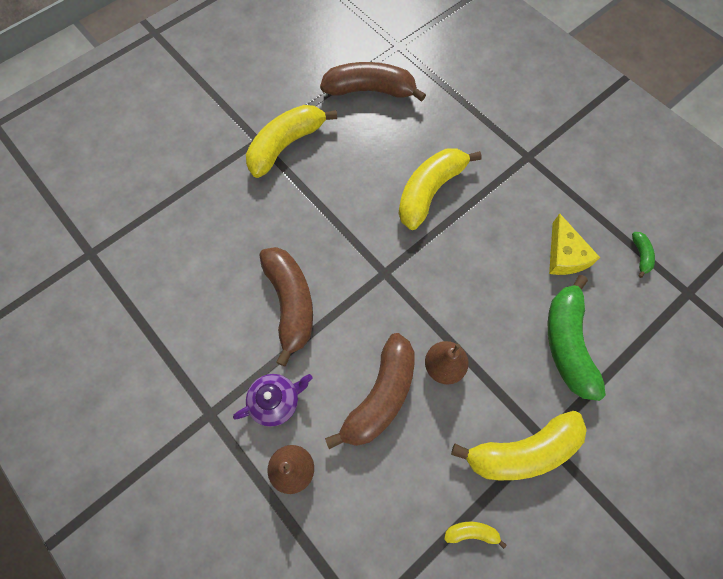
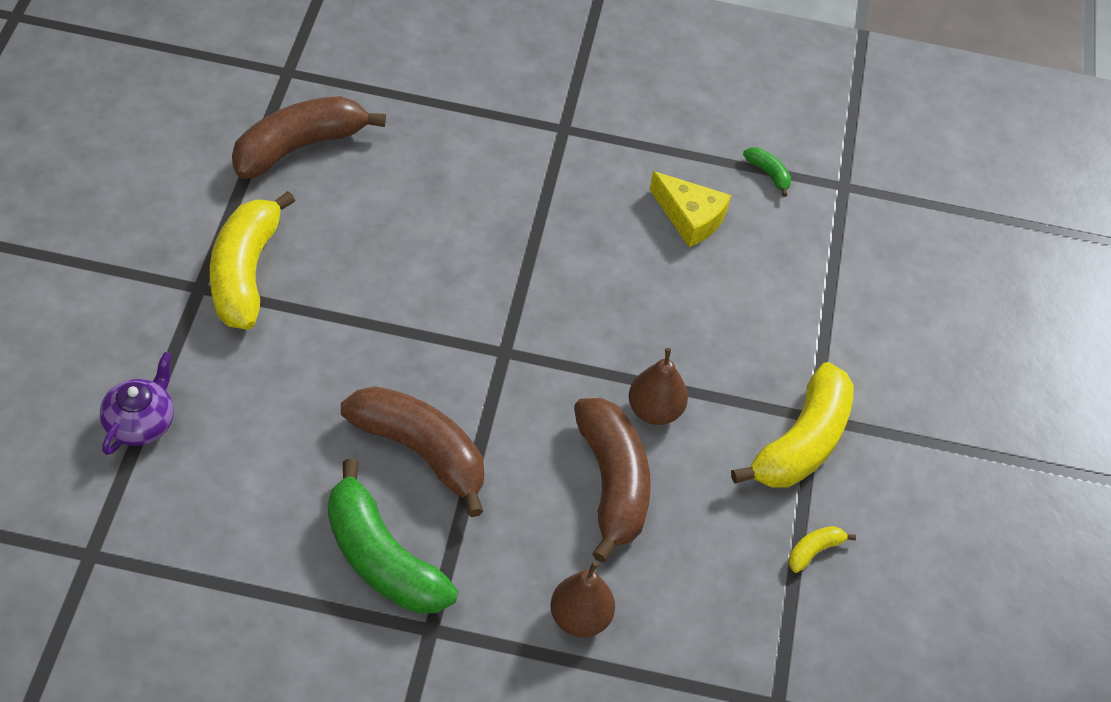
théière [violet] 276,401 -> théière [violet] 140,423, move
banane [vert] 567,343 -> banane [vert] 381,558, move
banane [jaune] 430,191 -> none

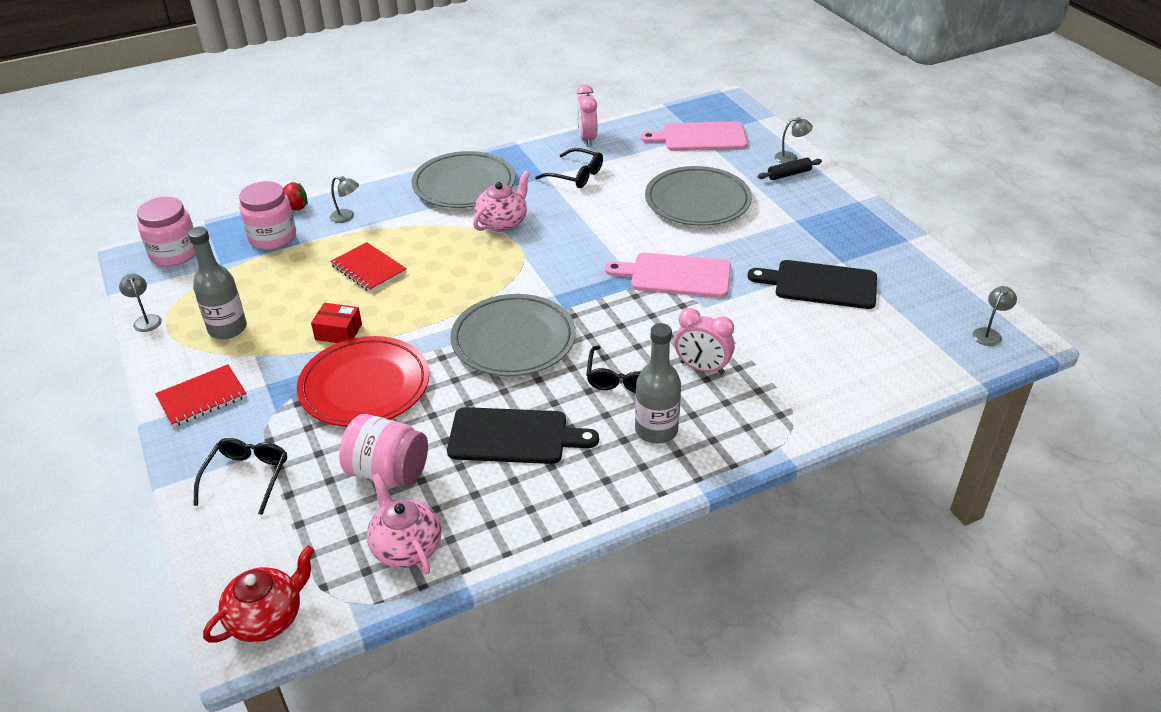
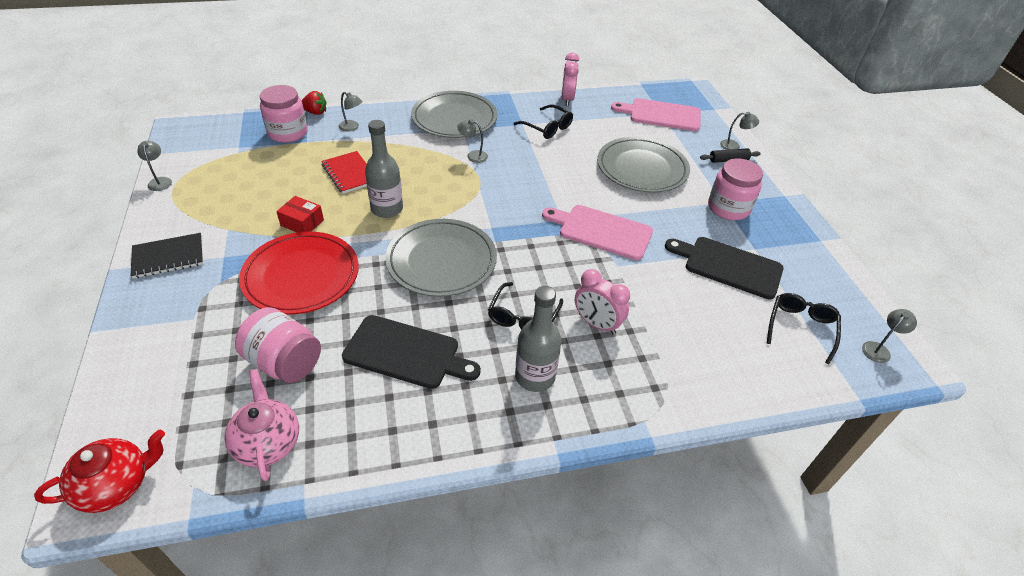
carnet [rouge] 202,398 -> carnet [noir] 168,257
bouteille [gris] 227,328 -> bouteille [gris] 387,209, move
théière [rose] 502,222 -> lampe [gris] 473,156
bocal [rose] 174,253 -> bocal [rose] 728,208, move
lunettes [noir] 246,477 -> lunettes [noir] 800,328, move

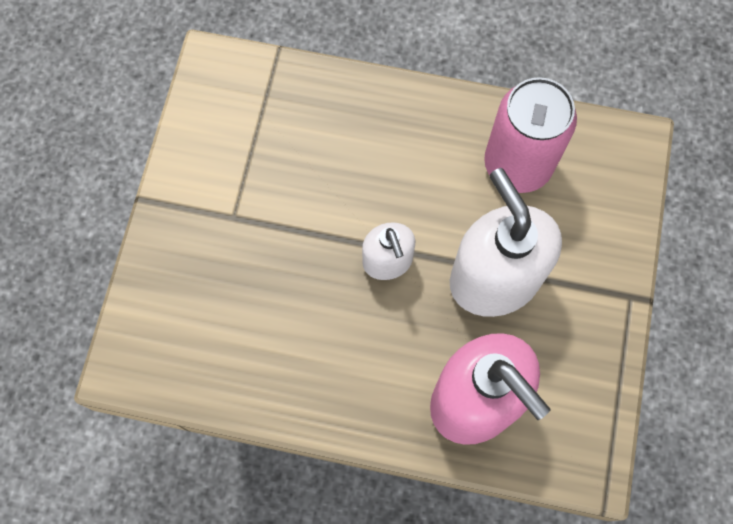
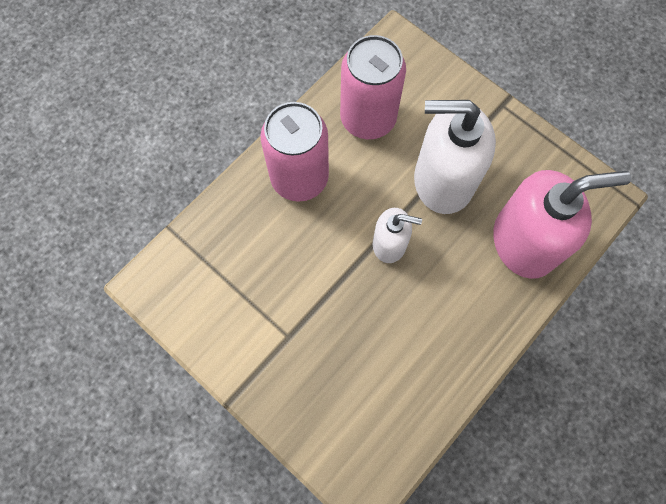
none -> canette [rose] 299,178

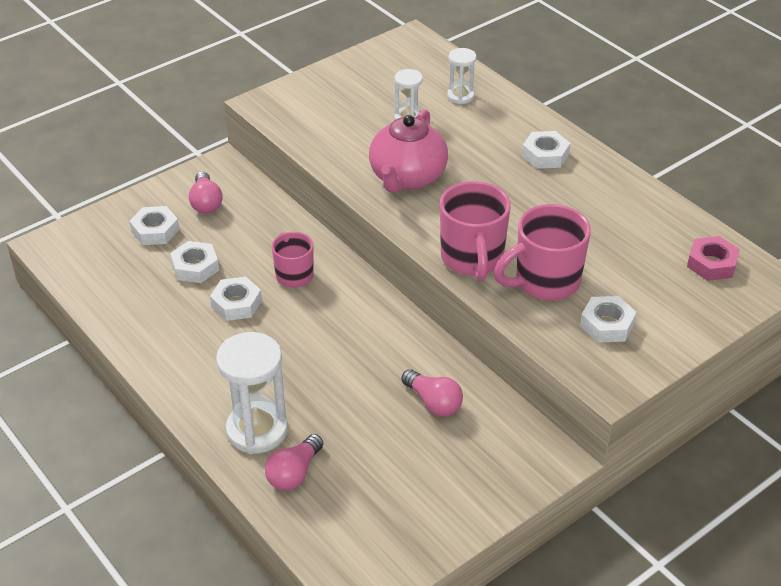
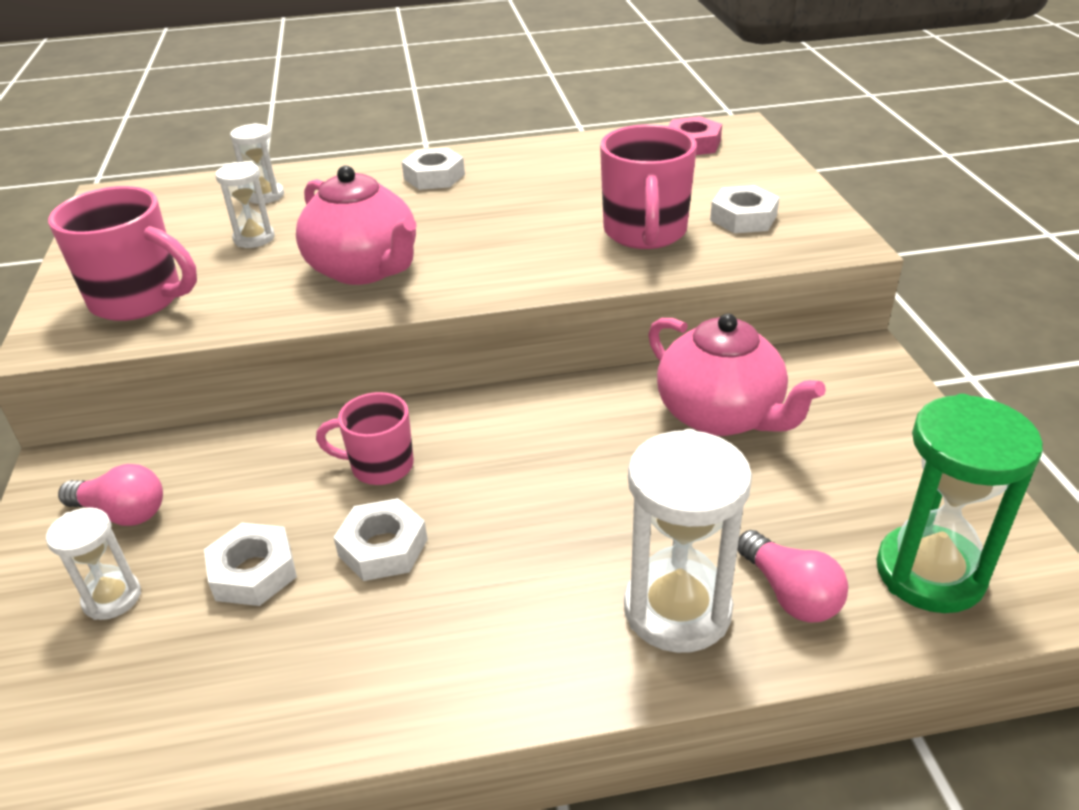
écrou [blanc] 155,230 -> sablier [blanc] 112,598
tasse [rose] 472,259 -> tasse [rose] 140,300, move
ampoule [rose] 433,402 -> théière [rose] 721,415
none -> sablier [vert] 930,573

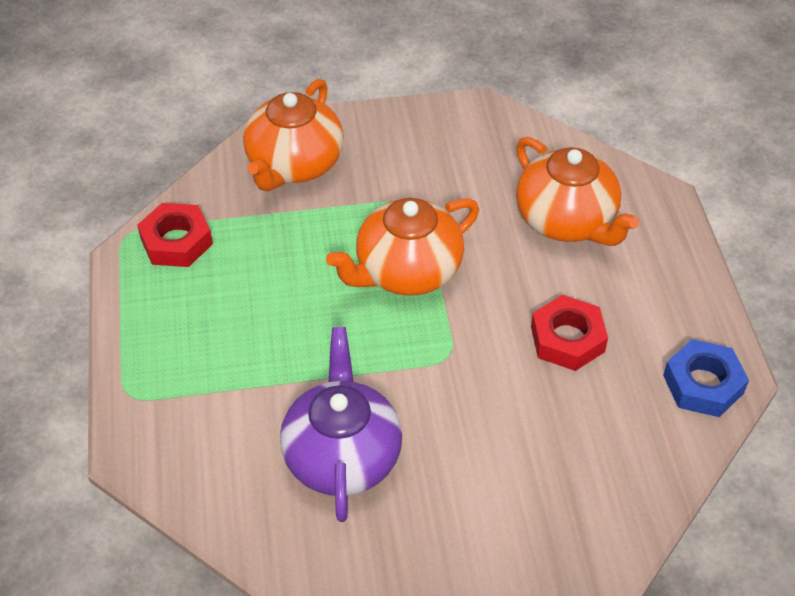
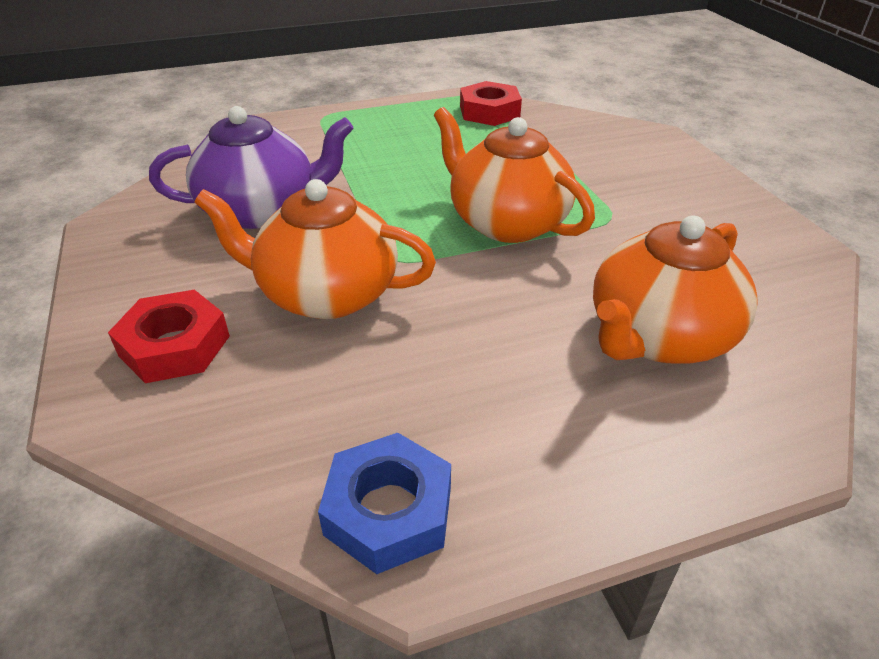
écrou [rouge] 567,339 -> écrou [rouge] 175,346, move
théière [orange] 294,165 -> théière [orange] 326,294, move

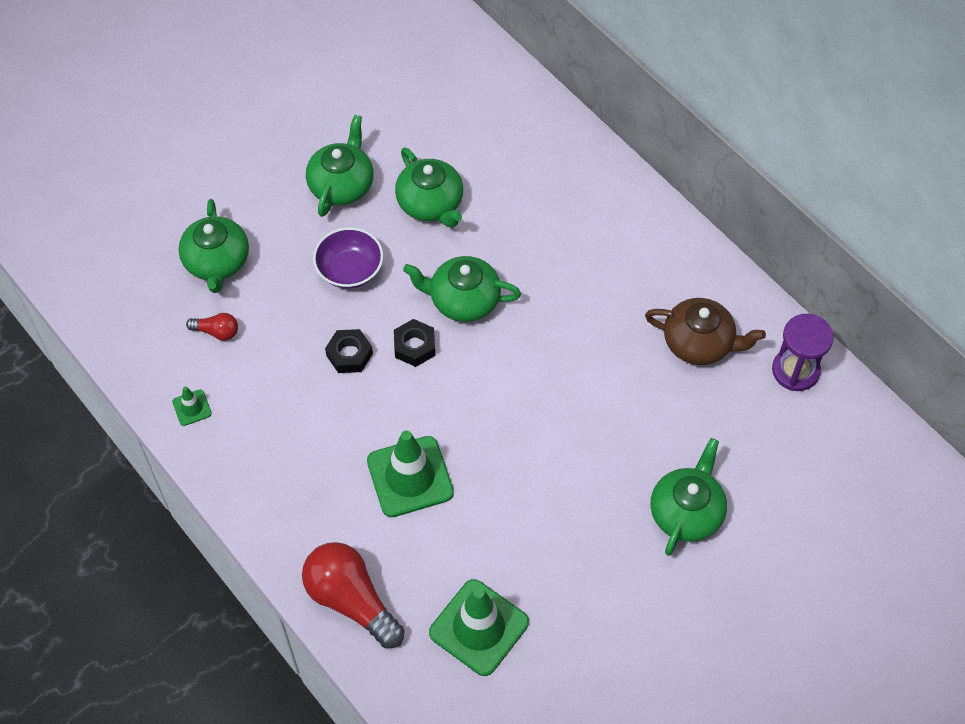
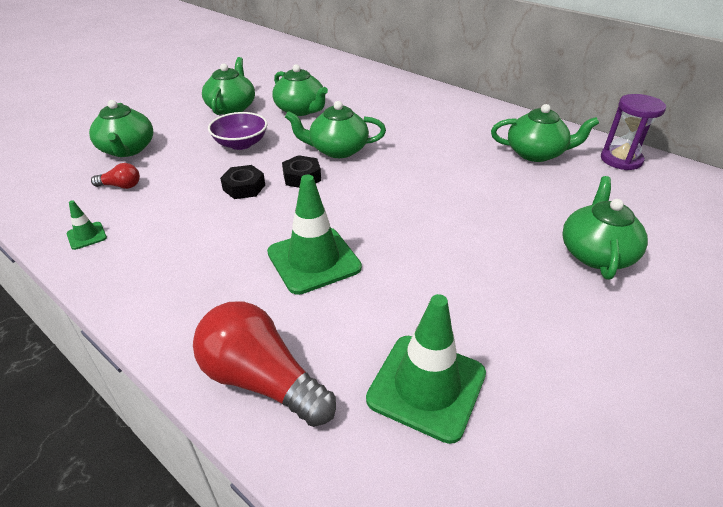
théière [marron] 699,343 -> théière [vert] 536,153

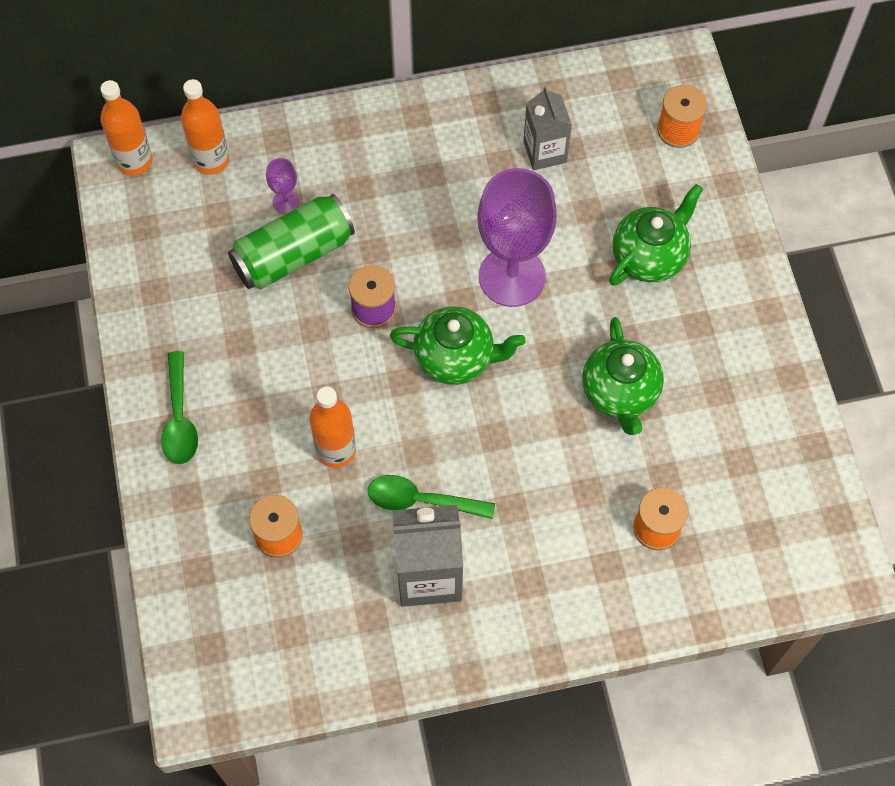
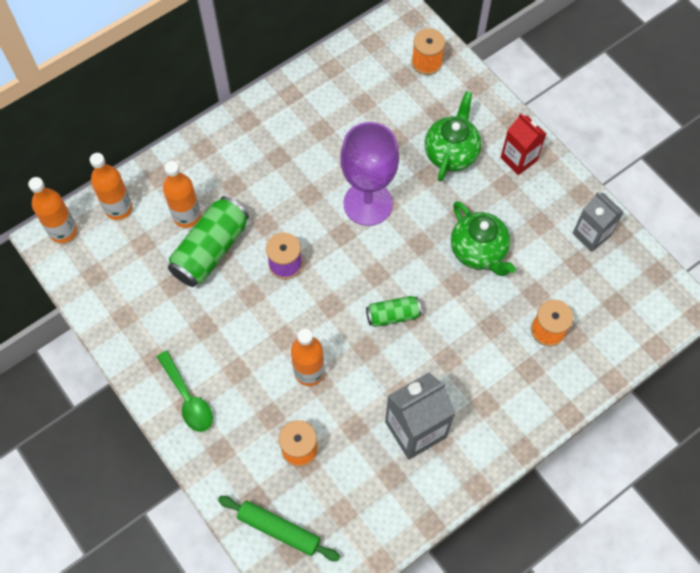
verre à pied [violet] 286,202 -> bouteille [orange] 187,216
none -> rouleau à pâtisserie [vert] 279,529
none -> canette [vert] 393,315
none -> brique de lait [rouge] 518,159
brique de lait [gris] 545,152 -> brique de lait [gris] 591,235, move
cuillère [vert] 421,500 -> none
théière [vert] 456,358 -> none

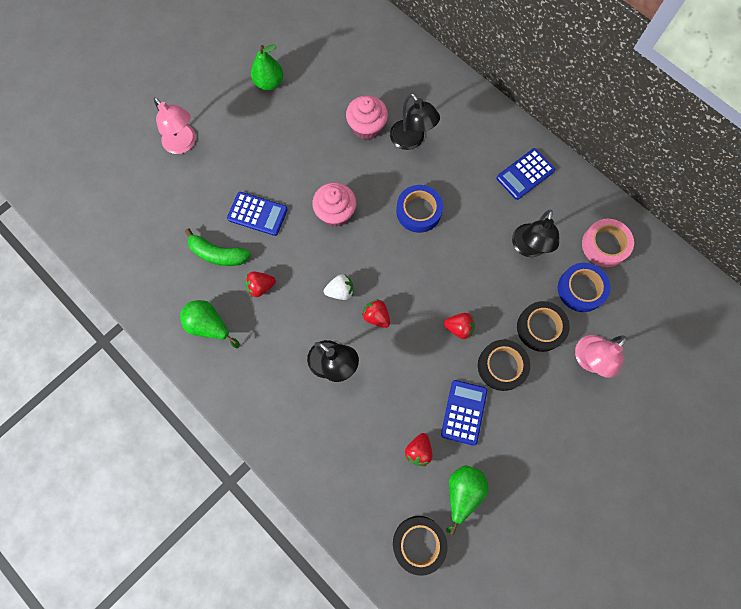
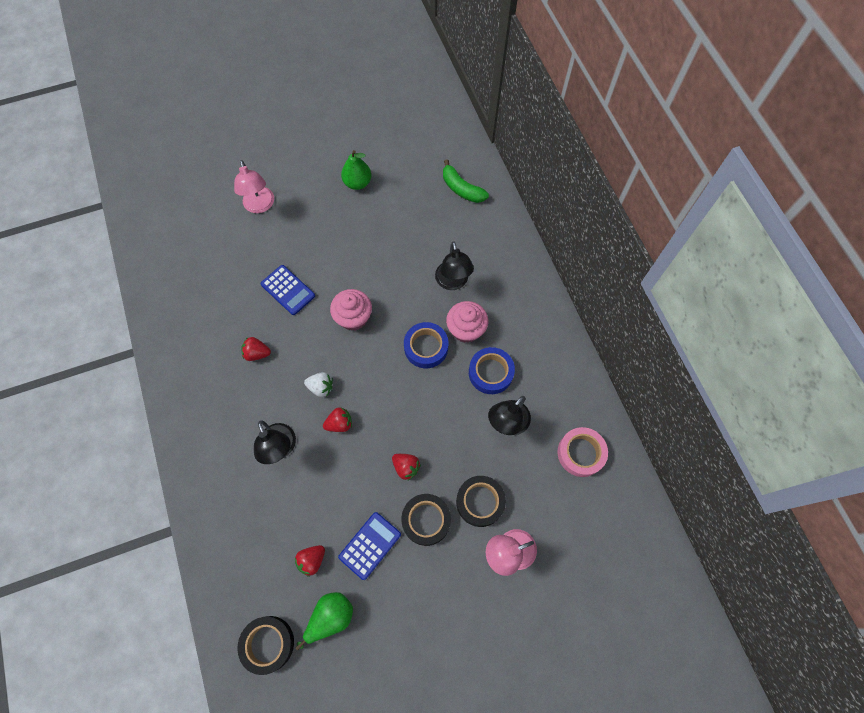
fraise [rouge] 376,316 -> fraise [rouge] 339,423, 90 degrees clockwise
banane [vert] 218,254 -> banane [vert] 461,189, move
muffin [rose] 367,127 -> muffin [rose] 466,329, move
ruban adhésif [bleu] 581,289 -> ruban adhésif [bleu] 490,373, move
poire [vert] 209,326 -> none
calculatrice [bleu] 525,174 -> none

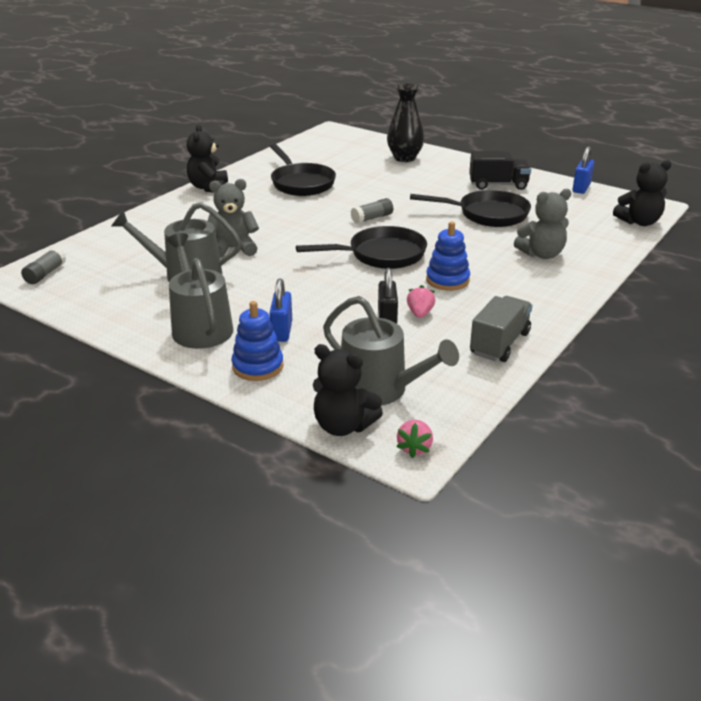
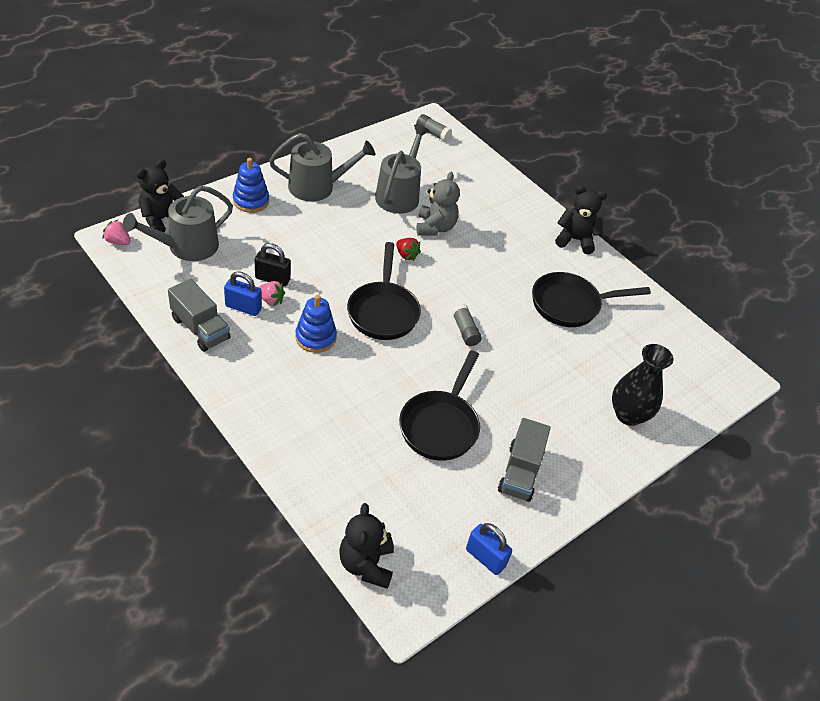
cadenas [bleu] 282,331 -> cadenas [bleu] 243,307, move
none -> fraise [rouge] 406,255
camion [noir] 498,185 -> camion [gris] 520,472
ours en peluche [gris] 541,254 -> none

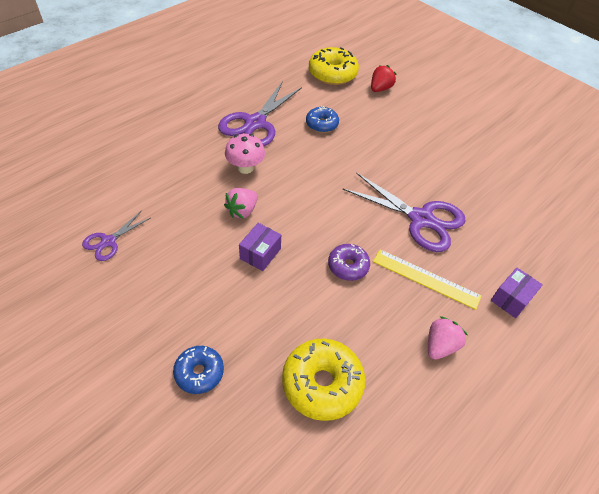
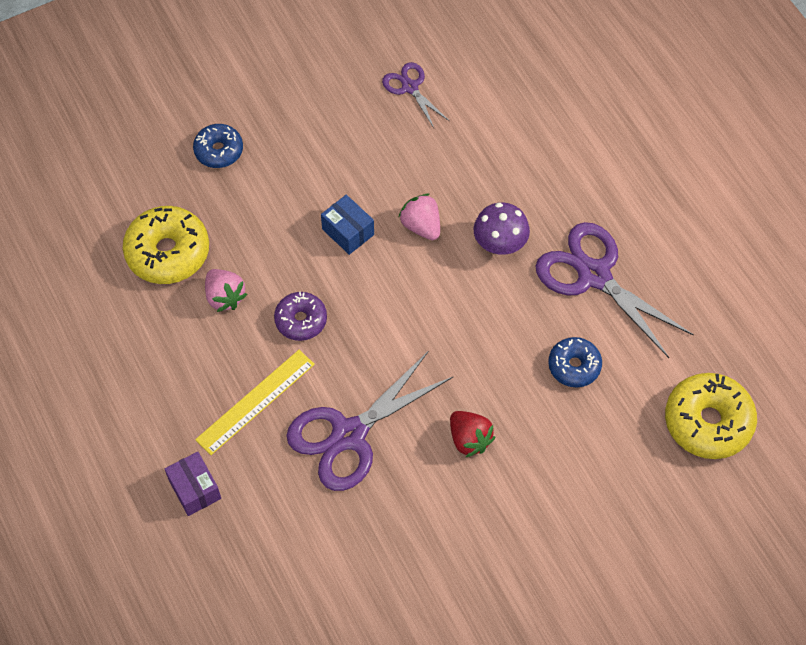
fraise [rose] 440,345 -> fraise [rose] 225,297, move
boîte [violet] 260,253 -> boîte [bleu] 348,232
fraise [rouge] 380,89 -> fraise [rouge] 469,439, move
champignon [rose] 245,168 -> champignon [violet] 500,244

